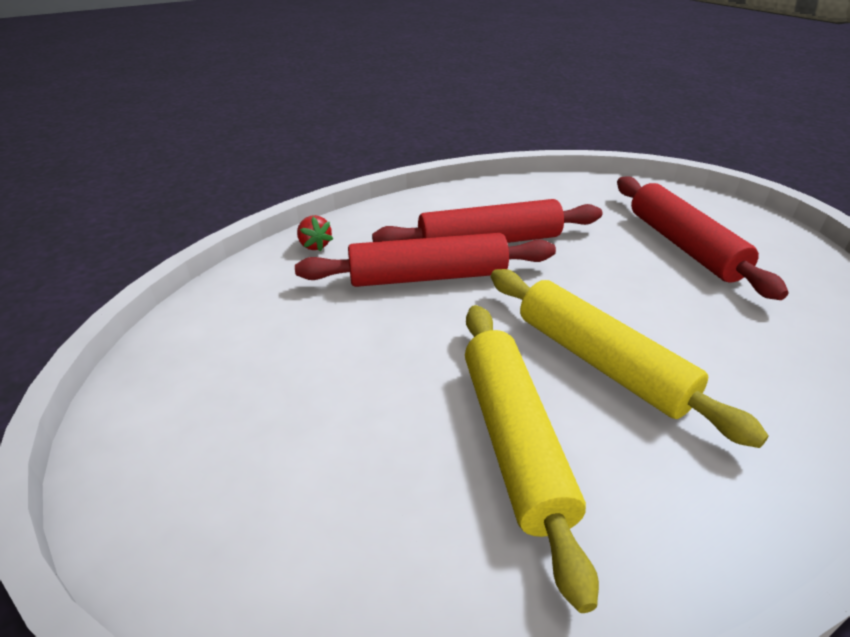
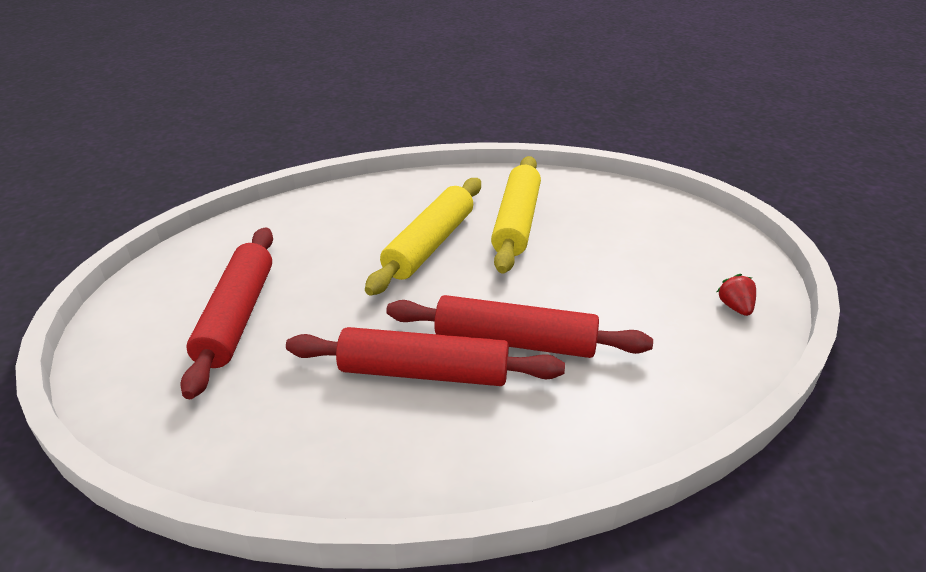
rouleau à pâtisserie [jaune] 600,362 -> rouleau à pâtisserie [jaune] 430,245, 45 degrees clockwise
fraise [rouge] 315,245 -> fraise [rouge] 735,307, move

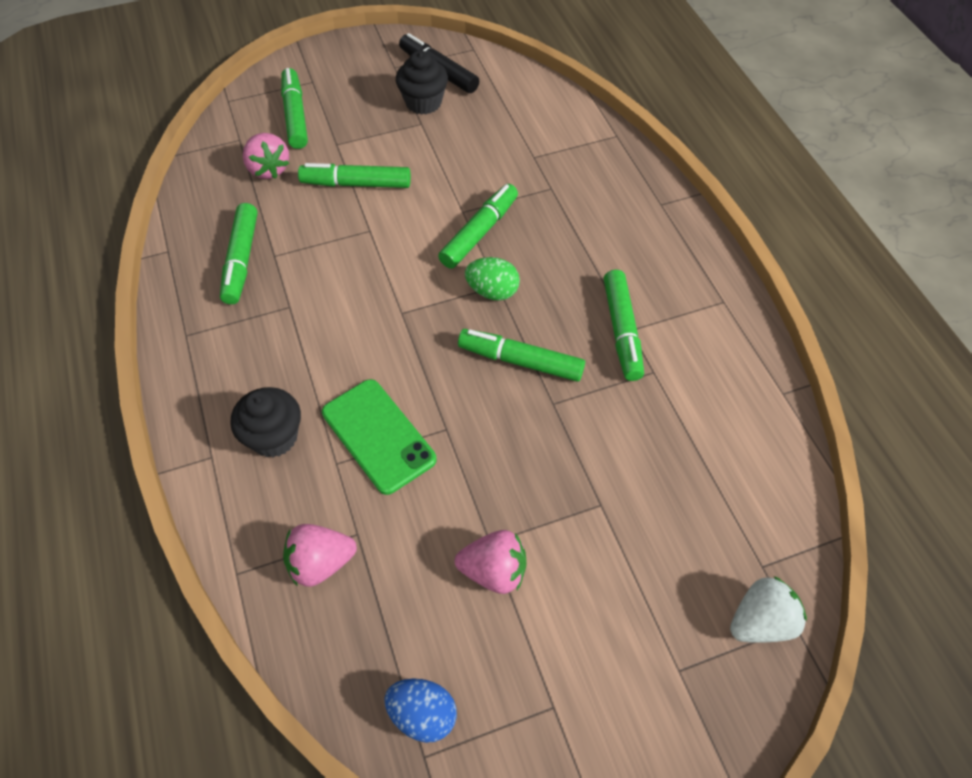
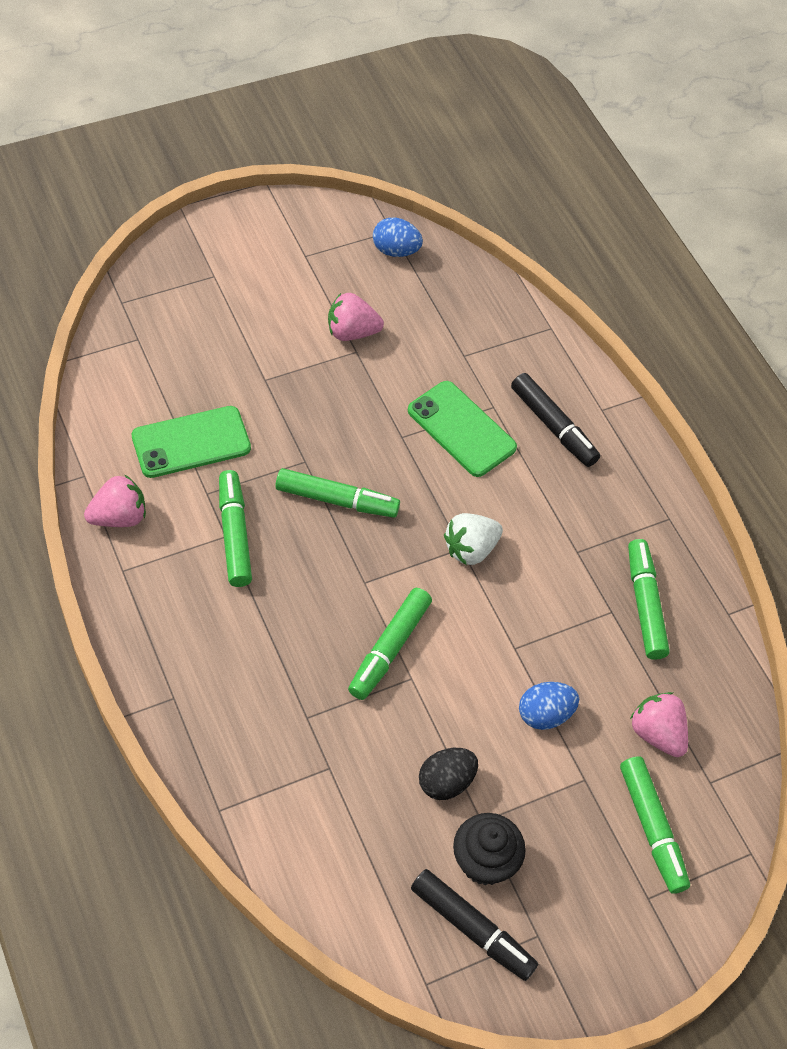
fraise [rose] 320,563 -> fraise [rose] 119,517, move
none -> téléphone [vert] 191,442
none -> œuf [noir] 446,782
fraise [blanc] 760,621 -> fraise [blanc] 470,549, move
muffin [noir] 274,437 -> feutre [noir] 553,426
feutre [vert] 356,184 -> œuf [bleu] 545,714
œuf [vert] 492,291 -> none

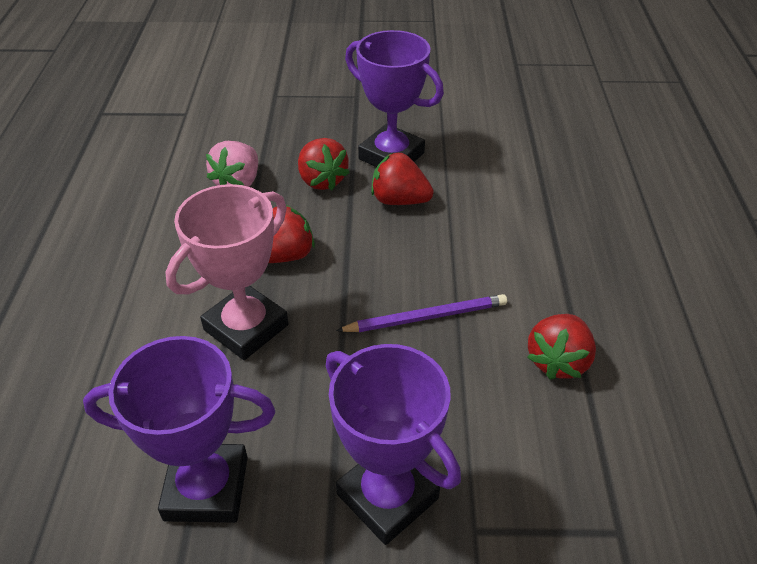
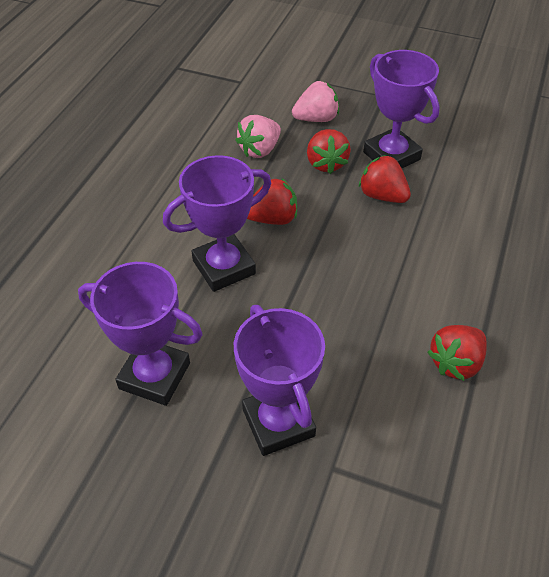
trophée [rose] 246,327 -> trophée [violet] 224,267
none -> fraise [rose] 316,119
crayon [violet] 426,317 -> none

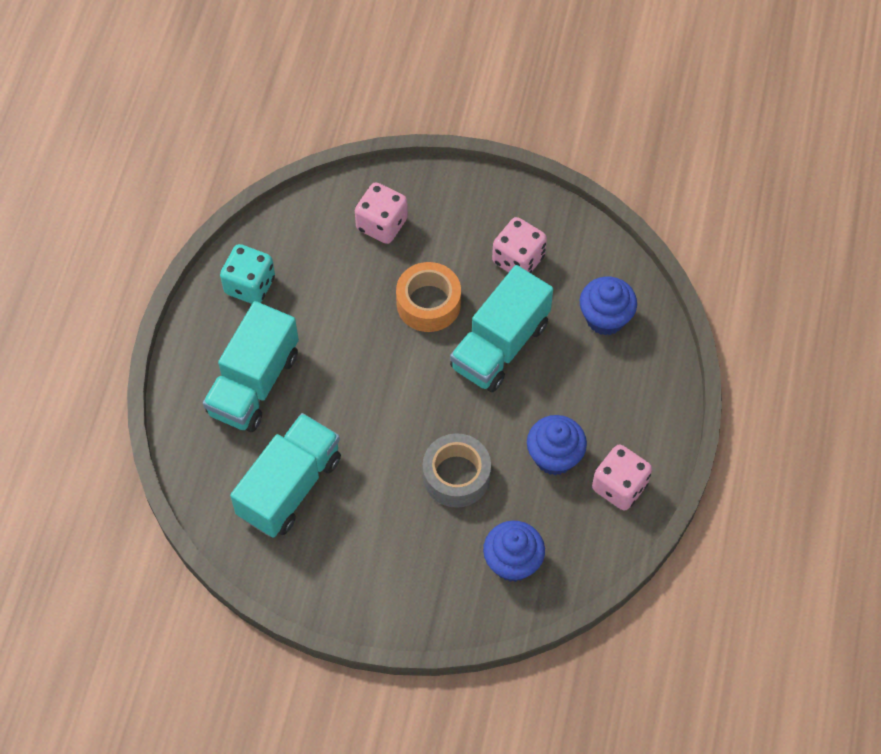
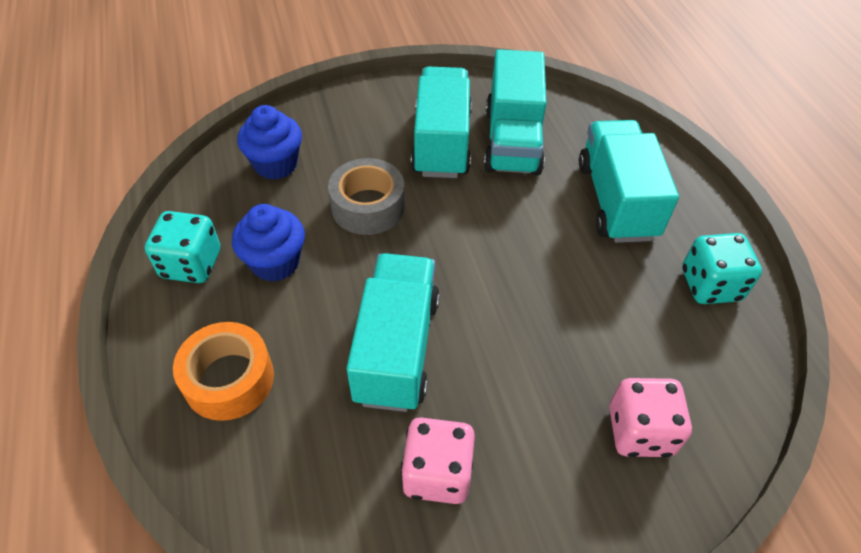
dé [rose] 619,486 -> dé [turquoise] 191,264
ruban adhésif [orange] 428,303 -> ruban adhésif [orange] 229,379, move
none -> camion [turquoise] 441,143
muffin [bleu] 605,318 -> none

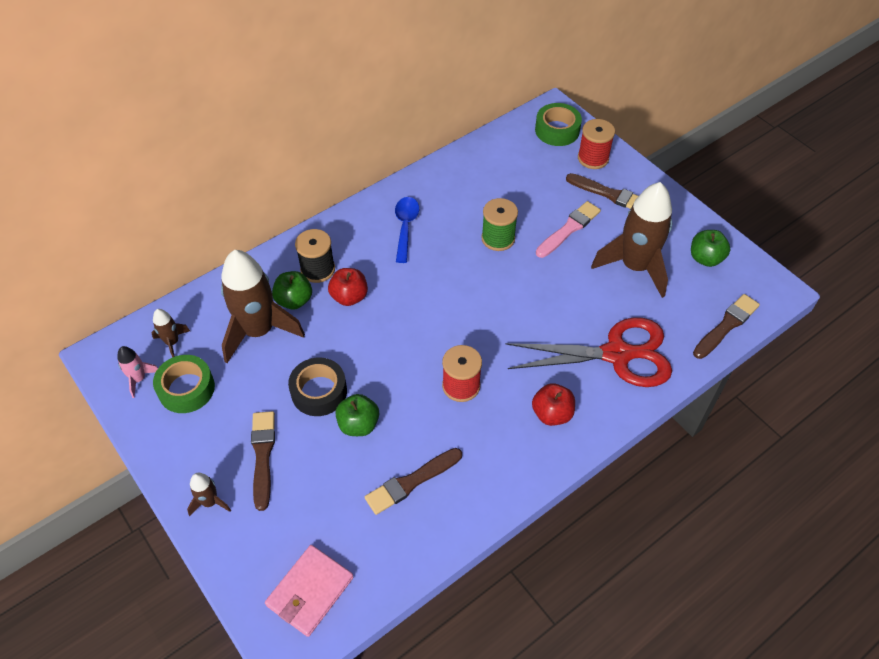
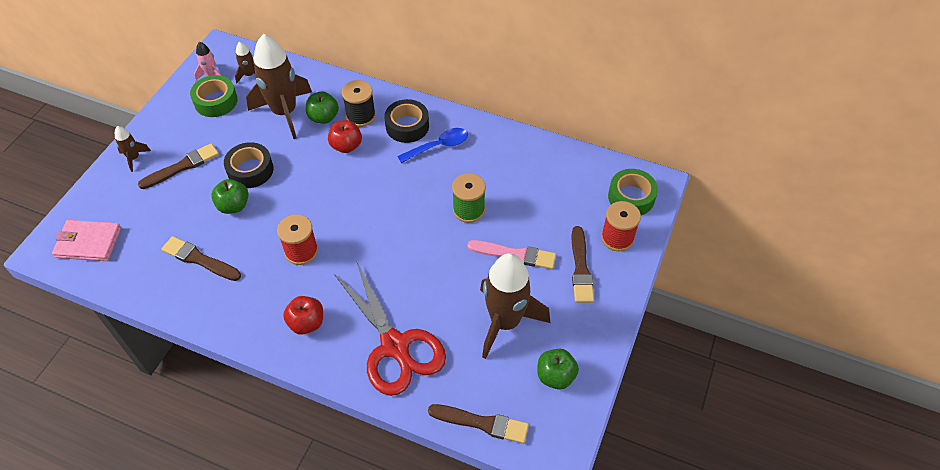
none -> ruban adhésif [noir] 407,126

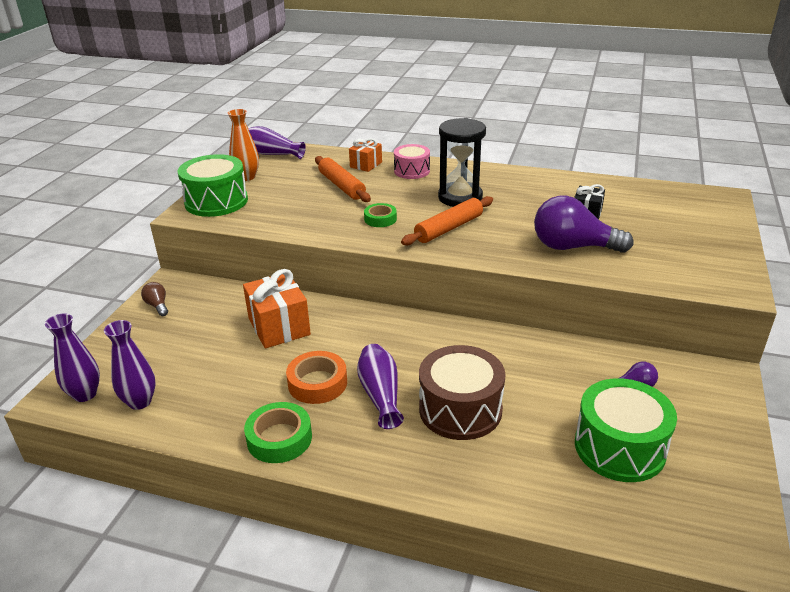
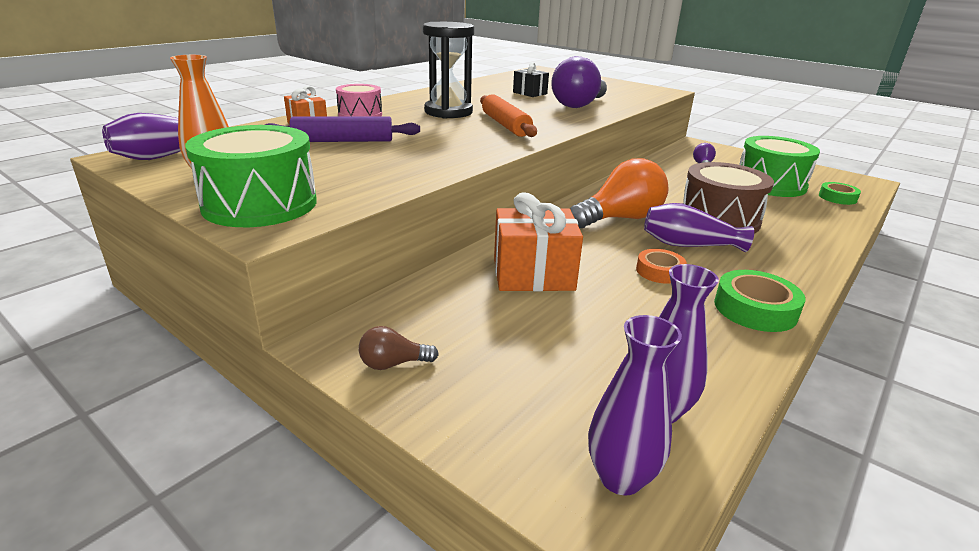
rouleau à pâtisserie [orange] 341,186 -> rouleau à pâtisserie [violet] 343,141
none -> ampoule [orange] 620,218
ruban adhésif [orange] 317,383 -> ruban adhésif [orange] 659,271, x0.66
ruban adhésif [vert] 380,219 -> ruban adhésif [vert] 837,197, move

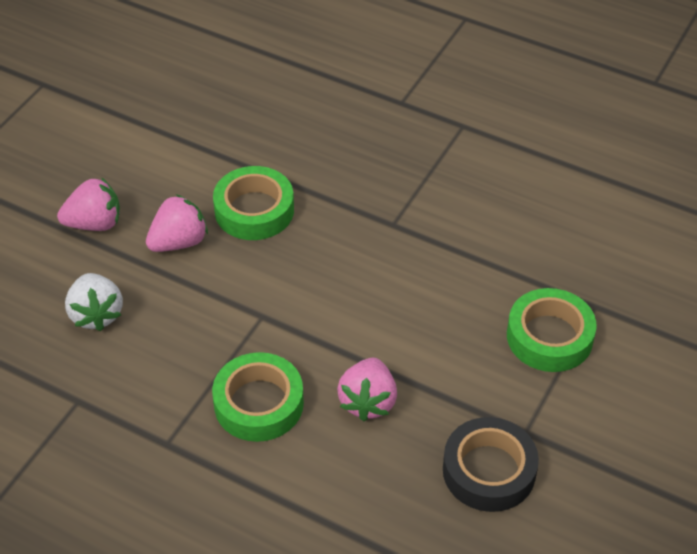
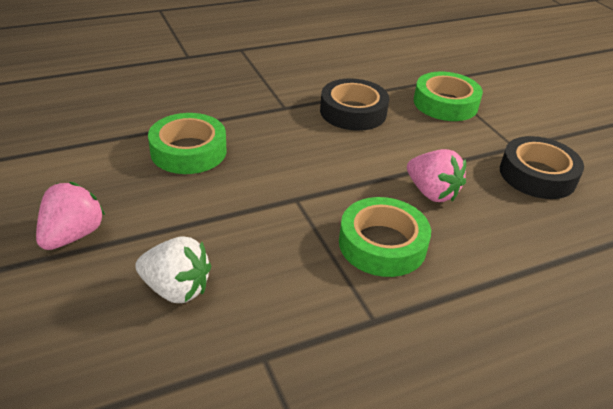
none -> ruban adhésif [noir] 353,112
fraise [rose] 179,242 -> none

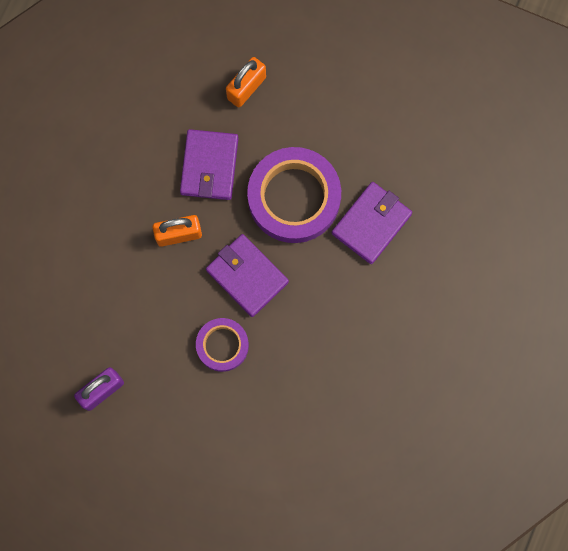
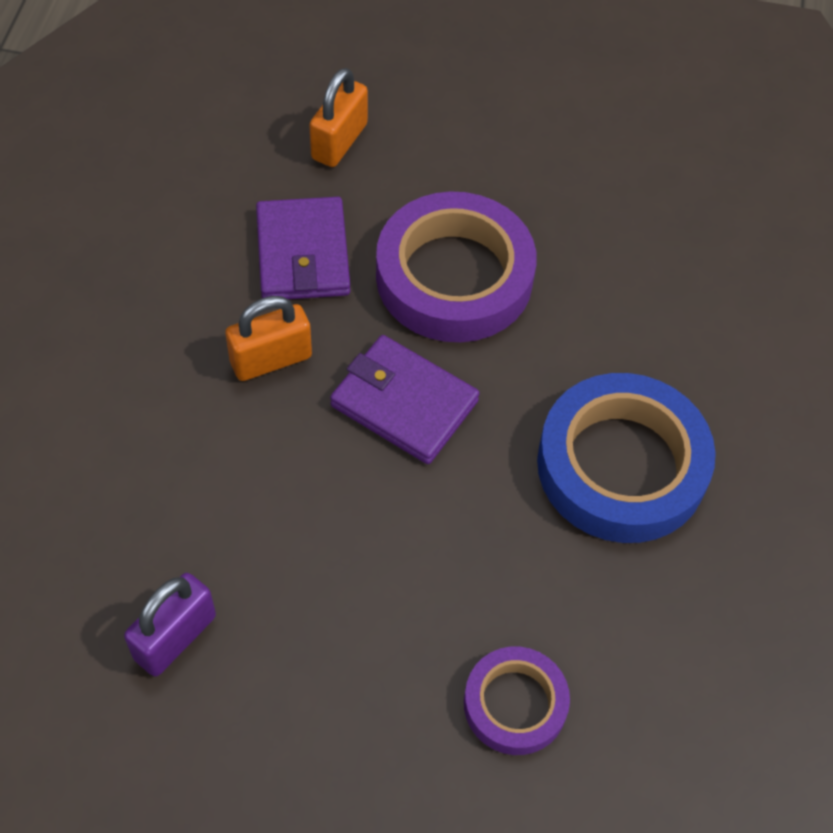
ruban adhésif [violet] 222,345 -> ruban adhésif [violet] 515,704, move
none -> ruban adhésif [bleu] 621,466
portefeuille [violet] 371,224 -> none

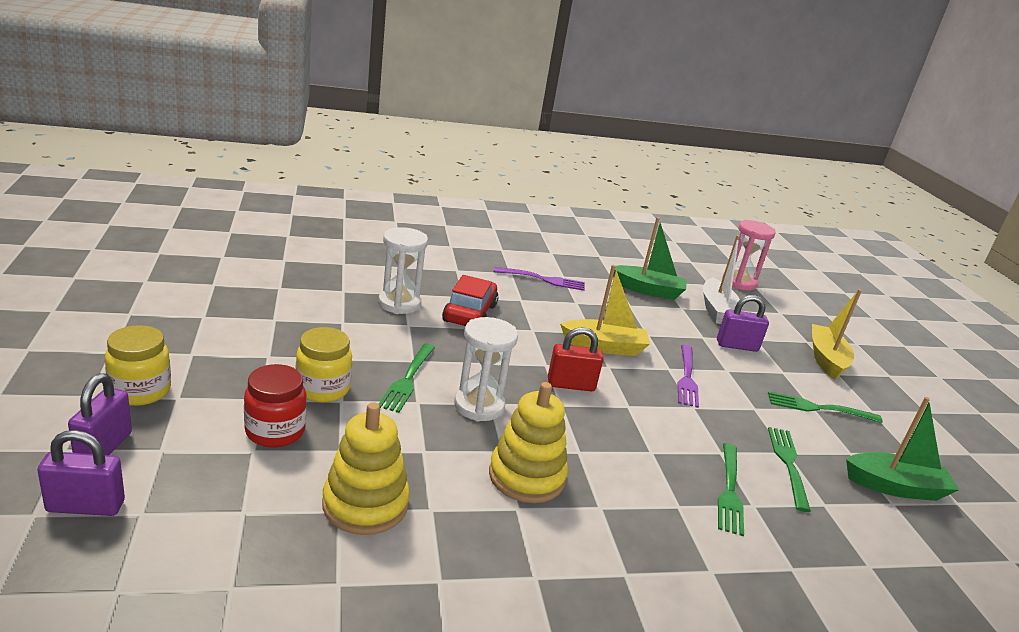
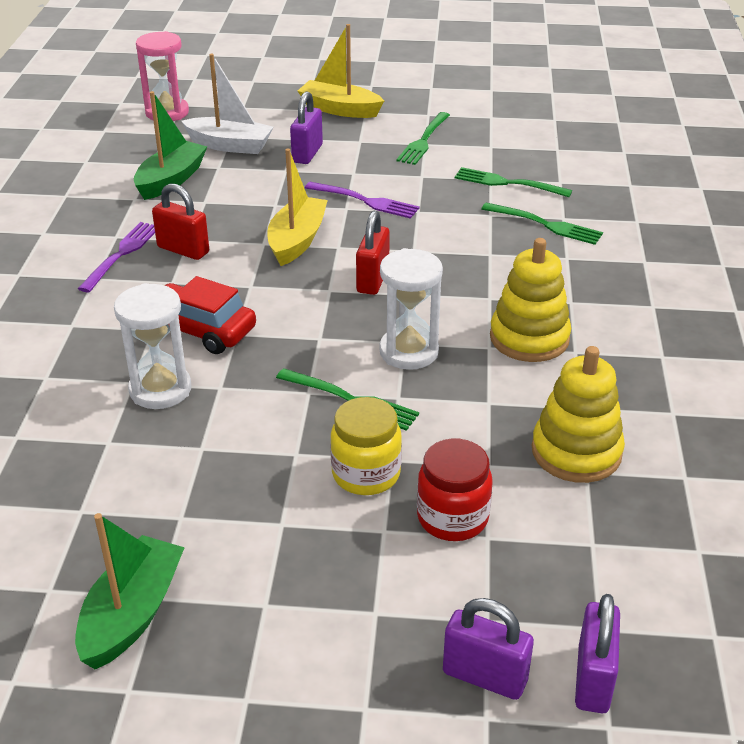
bateau [vert] 895,487 -> bateau [vert] 132,614, move
none -> cadenas [rouge] 183,250
bocal [jaune] 140,391 -> none

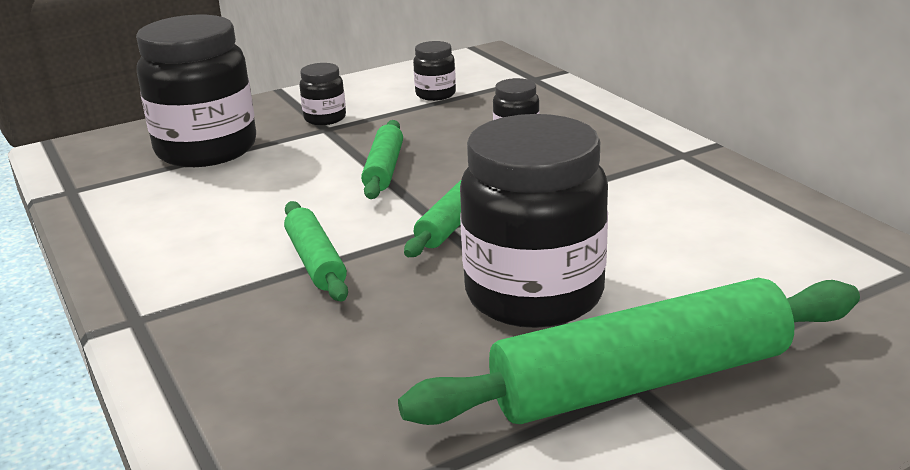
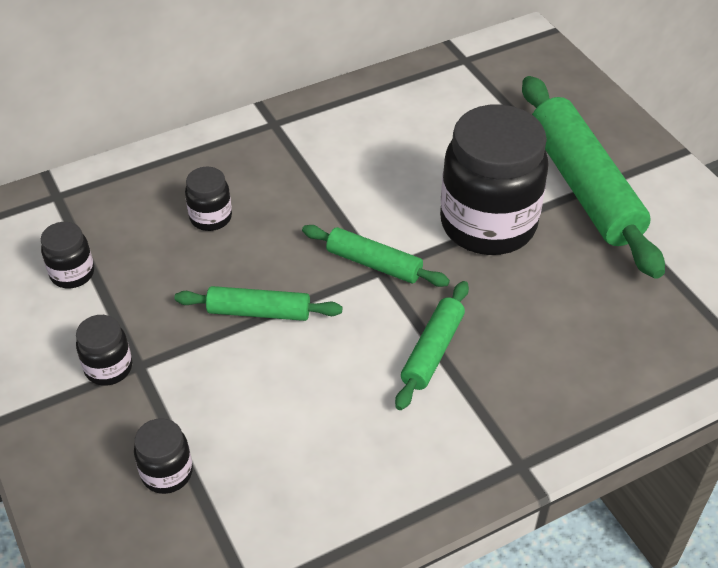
bocal [noir] 206,150 -> bocal [noir] 167,473, x0.44
rouleau à pâtisserie [vert] 315,262 -> rouleau à pâtisserie [vert] 433,351, 45 degrees counterclockwise

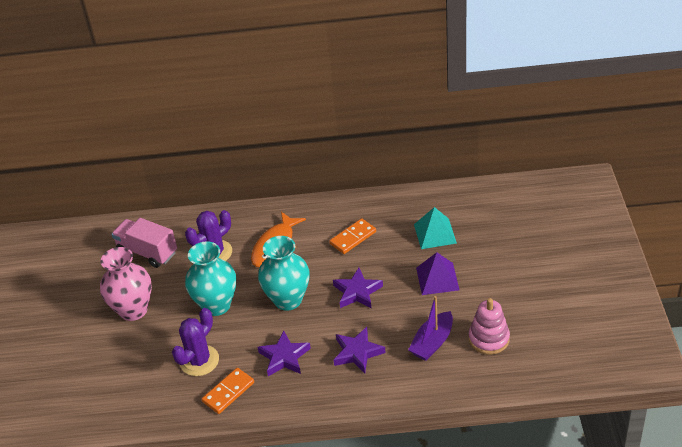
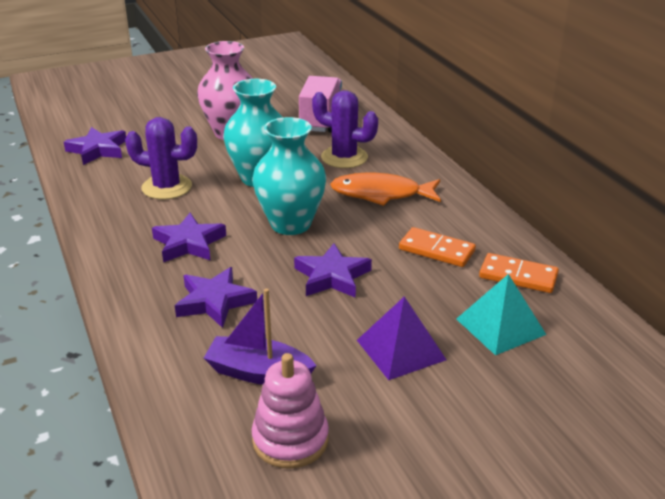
none -> étoile [violet] 98,150
domino [orange] 228,392 -> domino [orange] 518,276, move

